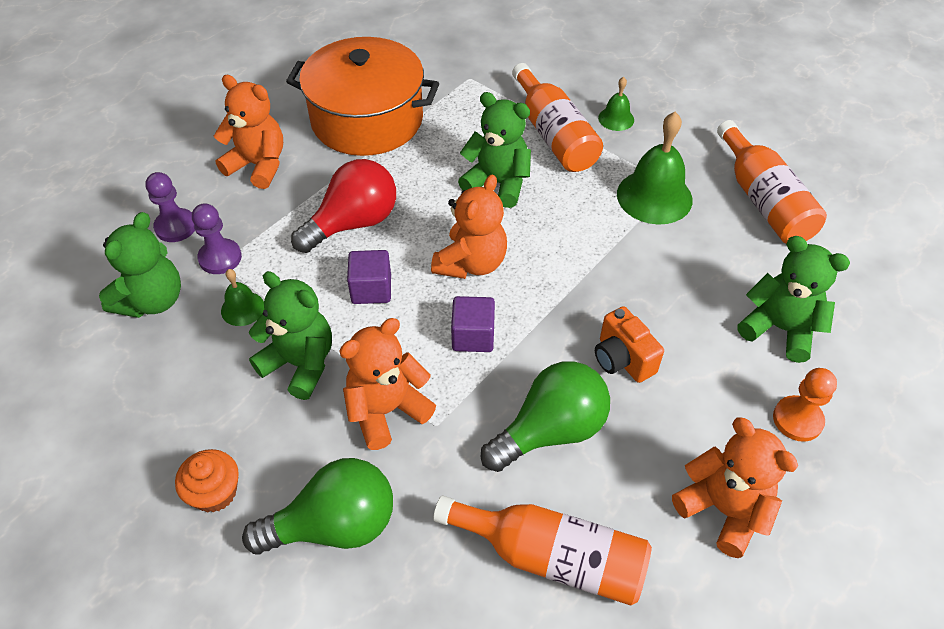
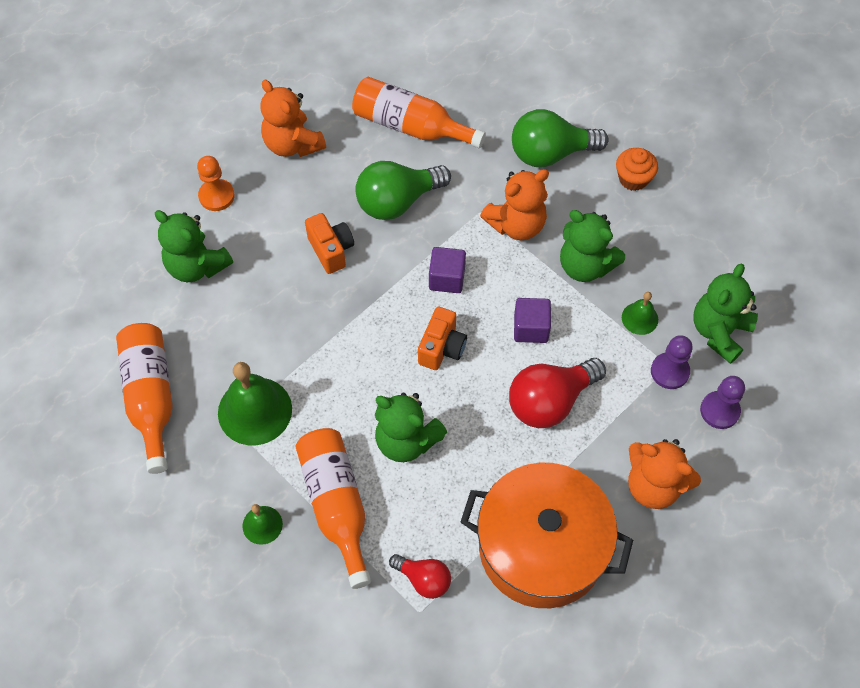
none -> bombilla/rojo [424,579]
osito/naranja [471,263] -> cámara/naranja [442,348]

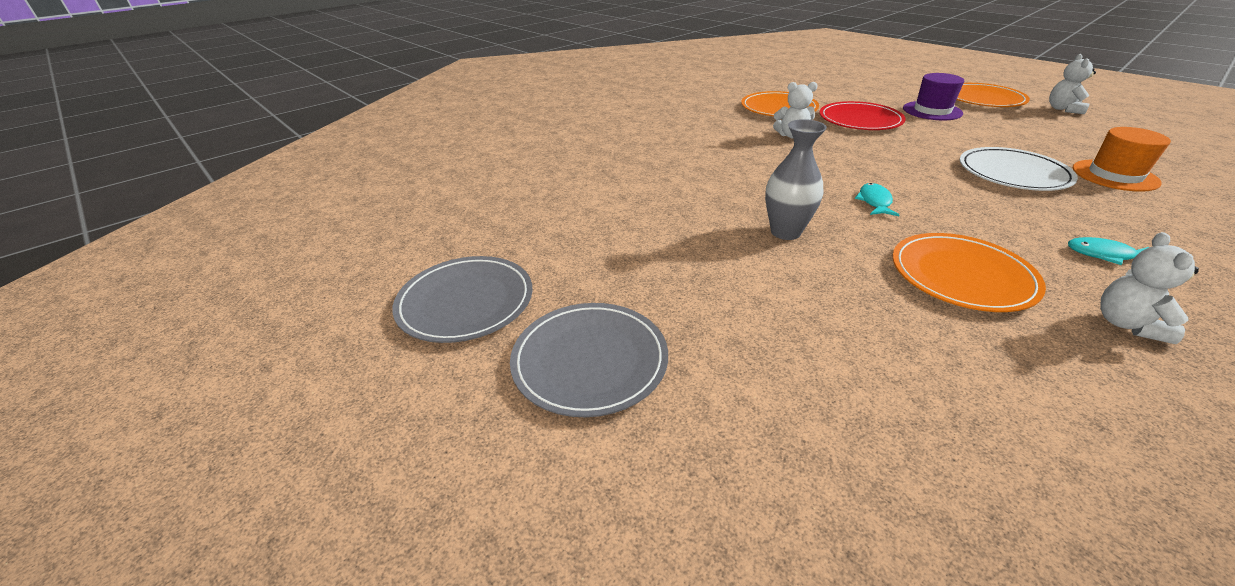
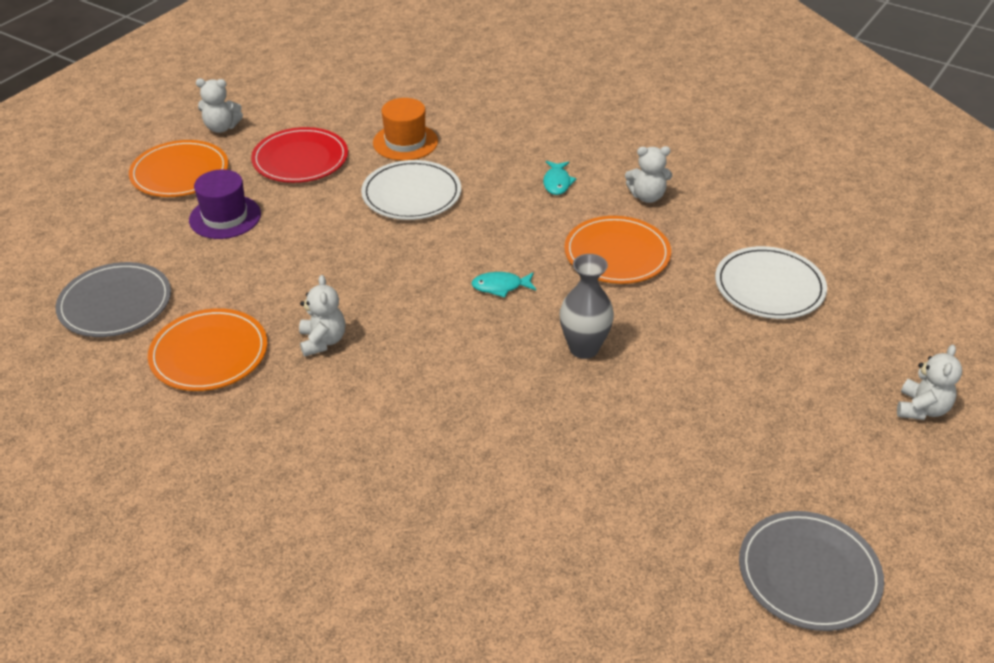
none -> plato/blanco [769,286]
none -> osito/blanco [921,409]
plato/gris [590,360] -> plato/gris [115,303], moved
plato/rojo [860,120] -> plato/rojo [300,159], moved

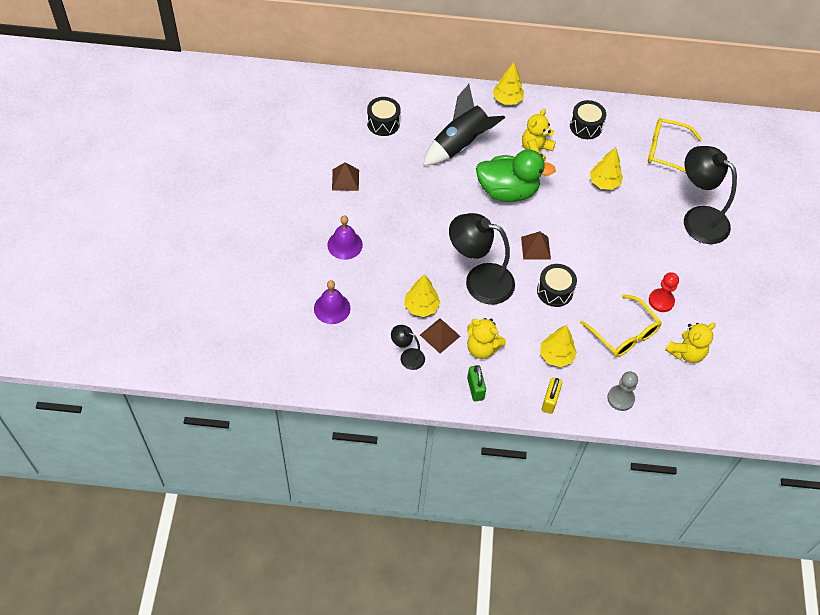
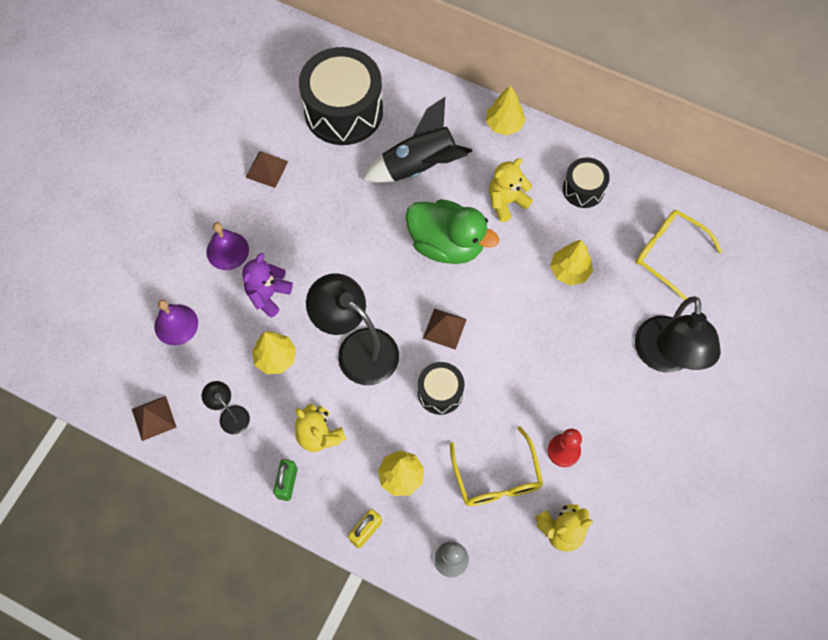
none -> osito/morado [268,295]
pirámide/marrón [440,335] -> pirámide/marrón [153,418], moved
lámpara/negro [697,219] -> lámpara/negro [664,357], 150 degrees counterclockwise
tambor/negro [383,123] -> tambor/negro [343,111], x1.95

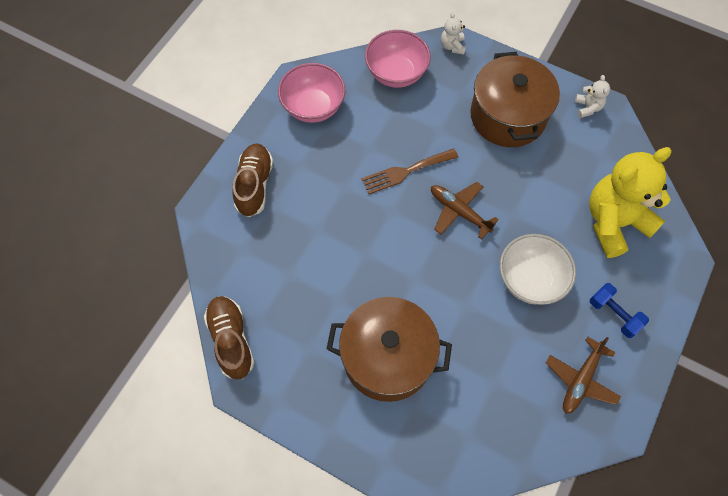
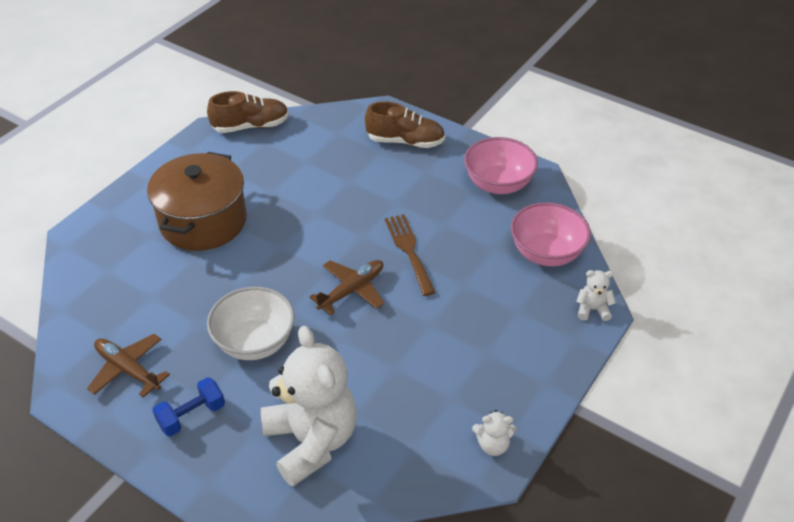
olla/marrón [508,116] -> none
osito/amarillo [614,222] -> osito/blanco [311,441]

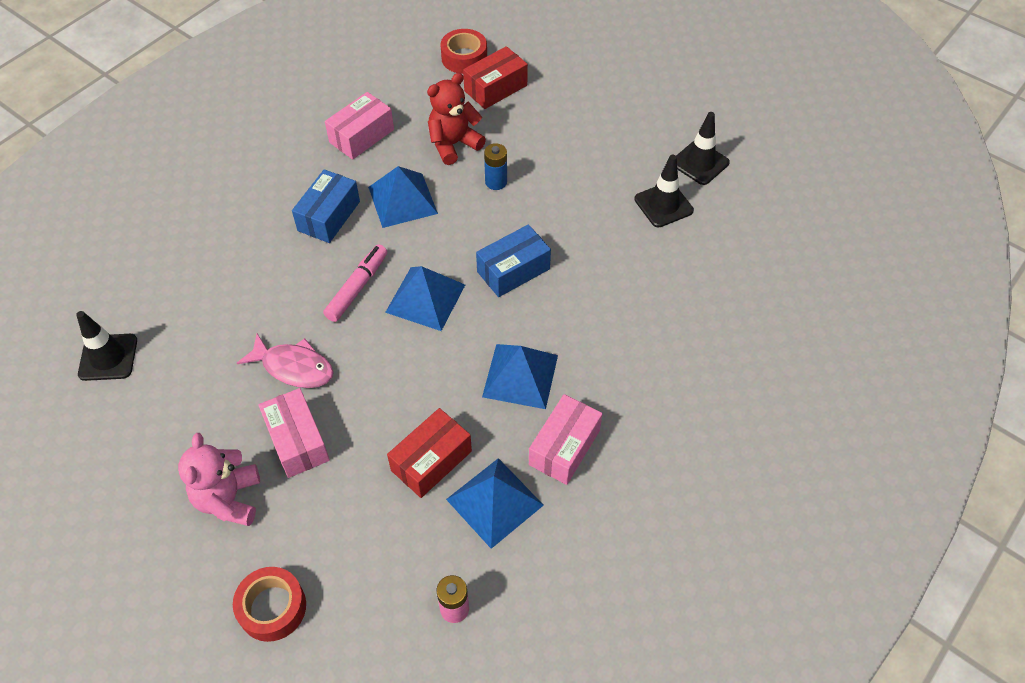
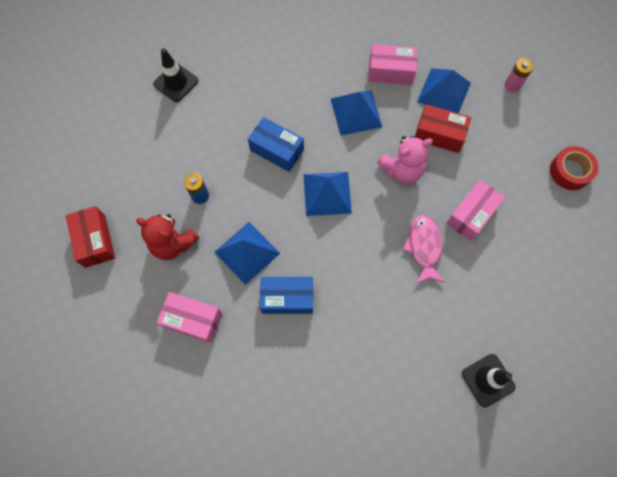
rotulador/rosa [357,288] -> none
cinta adhesiva/rojo [464,58] -> none
cono de tráfico/negro [700,163] -> none
osito/rosa [229,499] -> osito/rosa [402,170], moved
caja/rojo [495,88] -> caja/rojo [95,241], 45 degrees clockwise

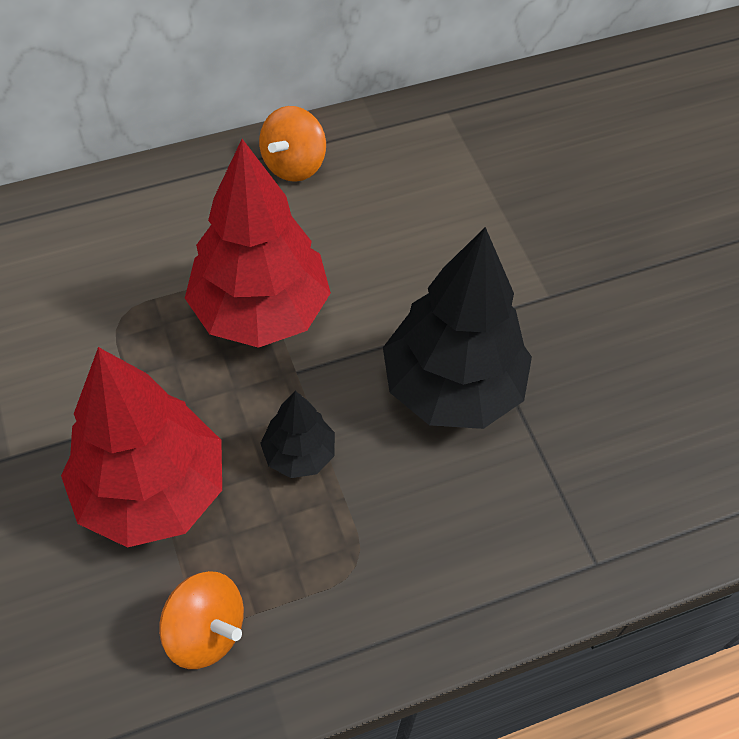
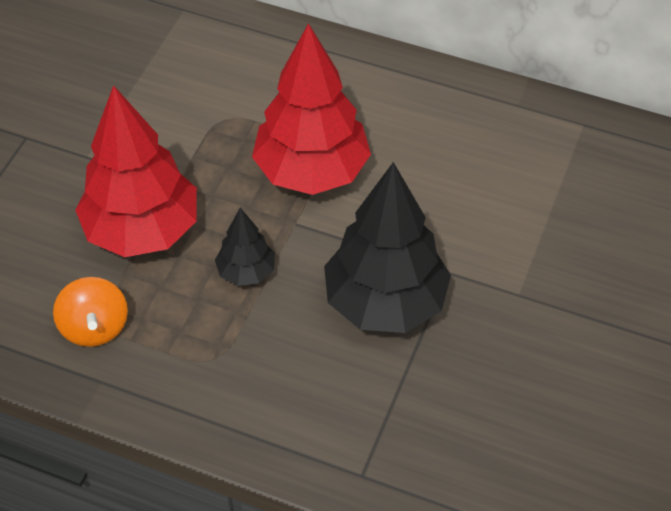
peonza/naranja [293,164] -> none

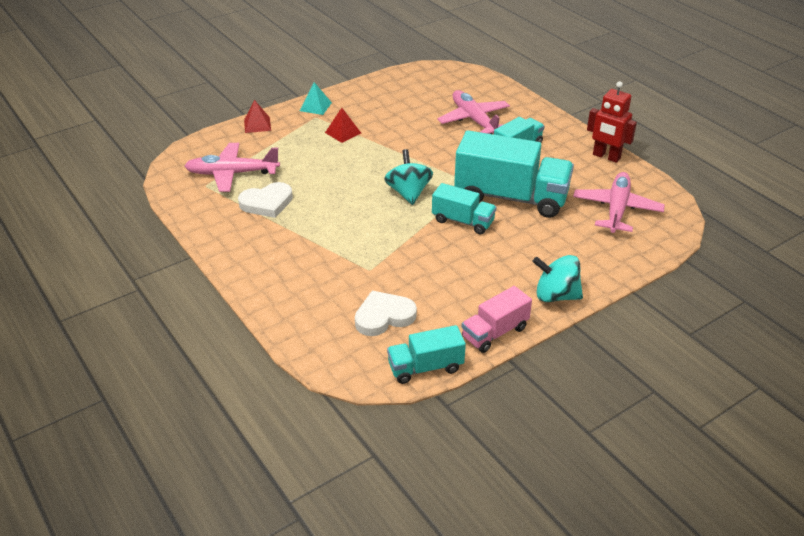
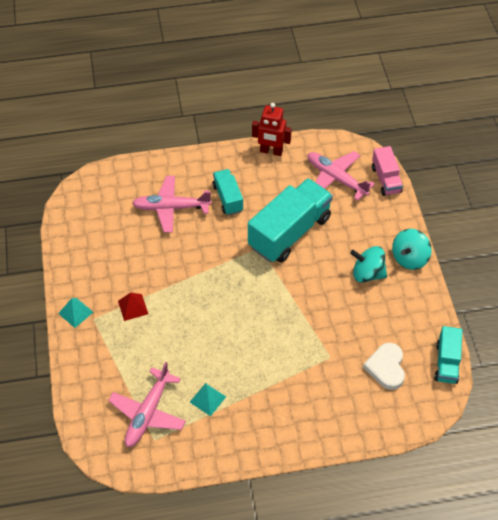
pirámide/rojo [257,125] -> none
camión/turquesa [463,221] -> none
peonza/turquesa [408,193] -> peonza/turquesa [367,273], moved
camión/rosa [495,332] -> camión/rosa [386,179], moved
corazón/blanco [267,203] -> pirámide/turquesa [208,399]
robot/rojo [606,157] -> robot/rojo [271,151], 45 degrees clockwise

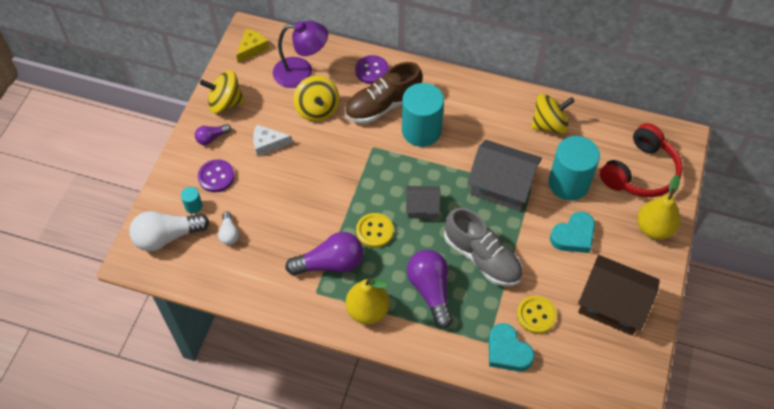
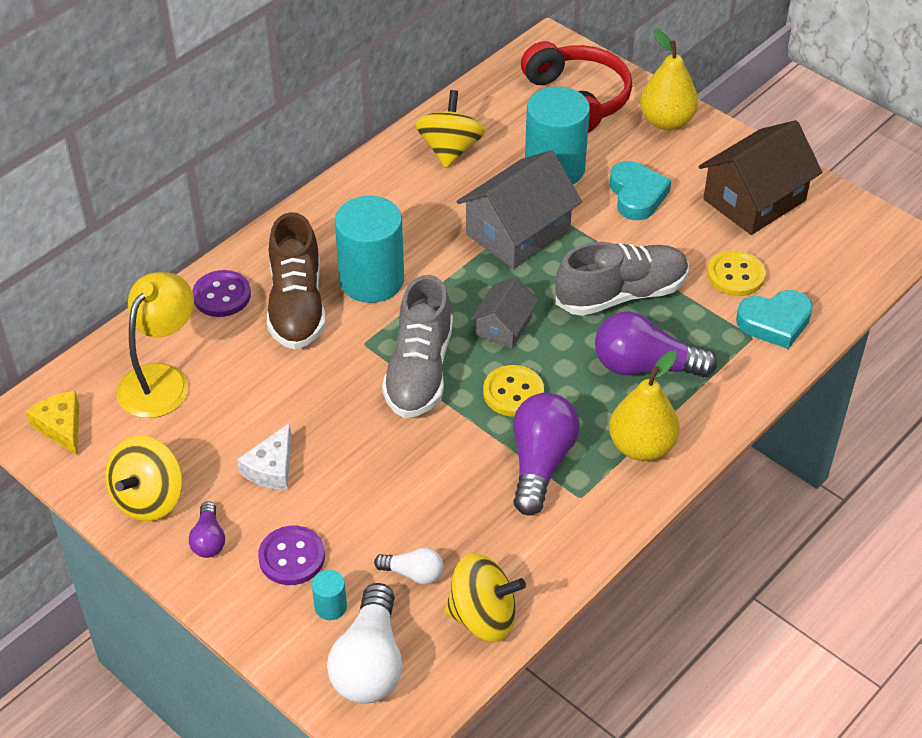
none -> zapato/gris [419,371]
peonza/amarillo [317,109] -> peonza/amarillo [483,617], moved
lámpara/morado [301,72] -> lámpara/amarillo [161,380]

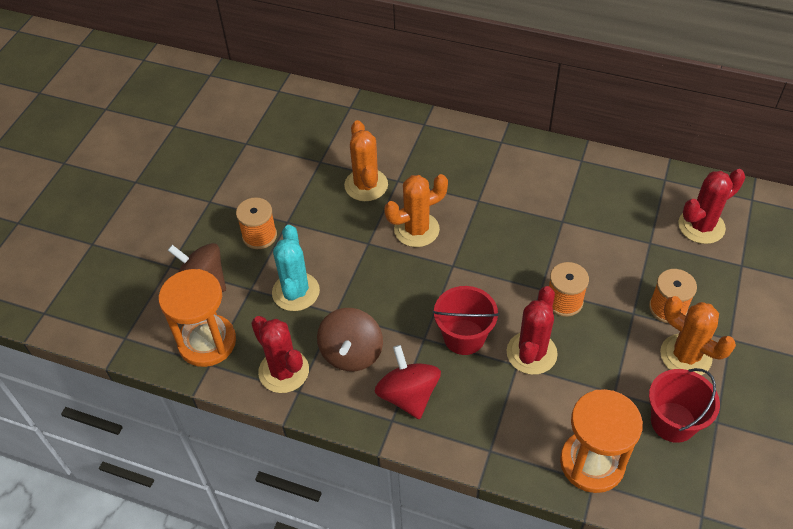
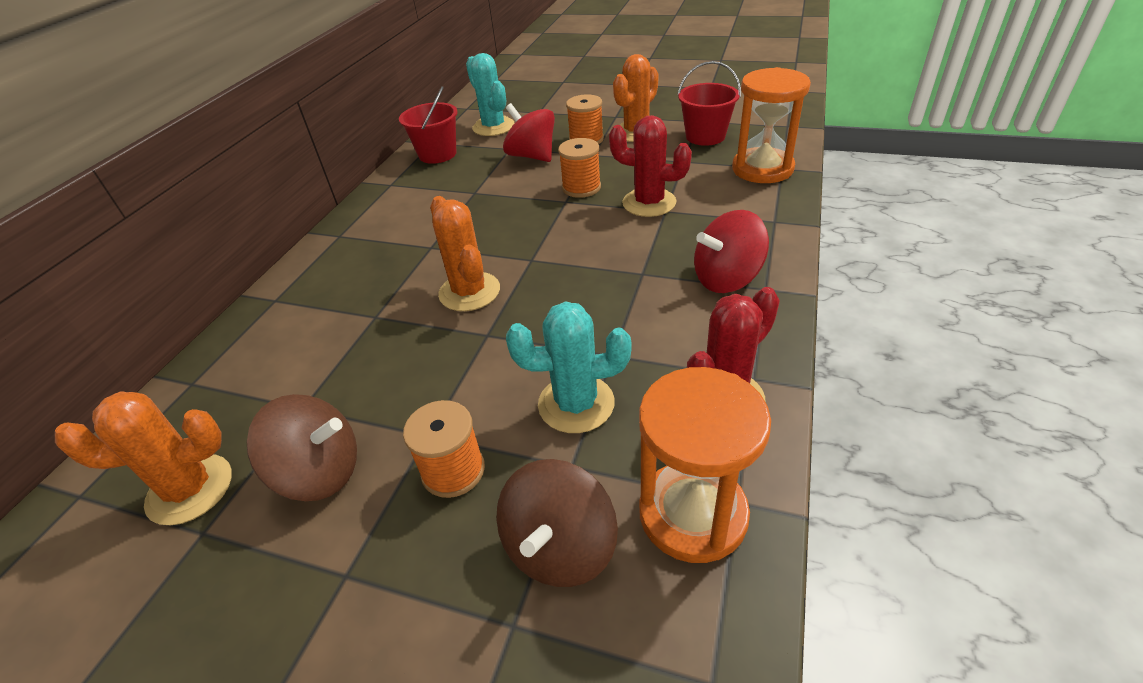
none -> peonza/rojo [532,156]
peonza/marrón [351,353] -> peonza/marrón [320,472], moved
cactus/naranja [366,185] -> cactus/naranja [190,489], moved
balde/rojo [464,337] -> balde/rojo [437,154], moved
cactus/rojo [701,226] -> cactus/turquesa [493,127]

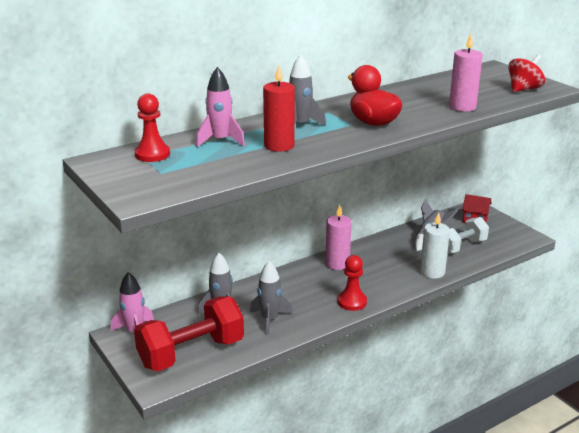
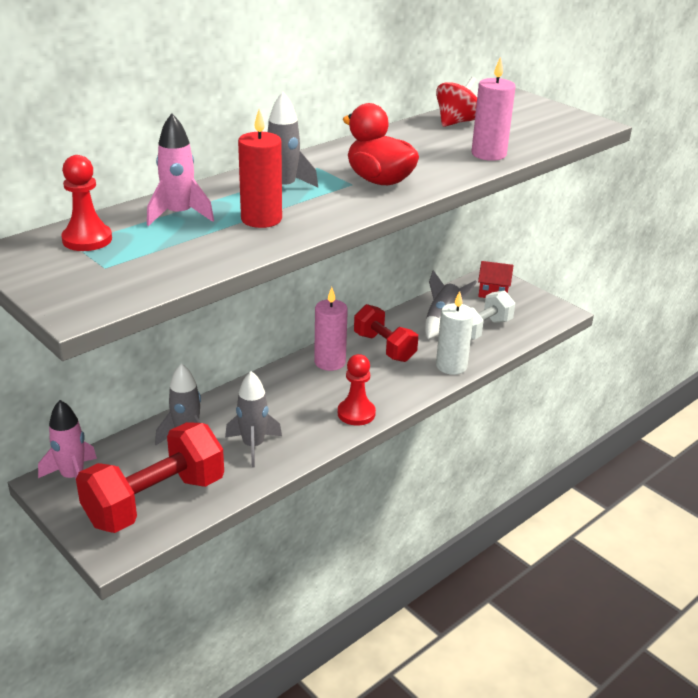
none -> mancuerna/rojo [384,347]
peonza/rojo [523,89] -> peonza/rojo [456,122], moved

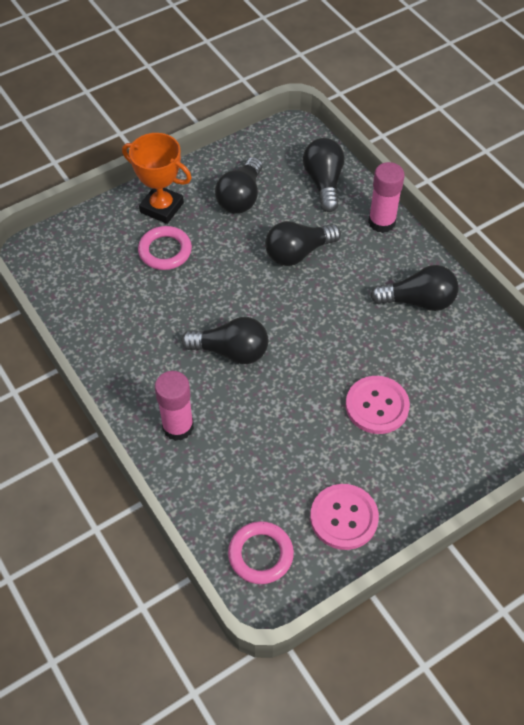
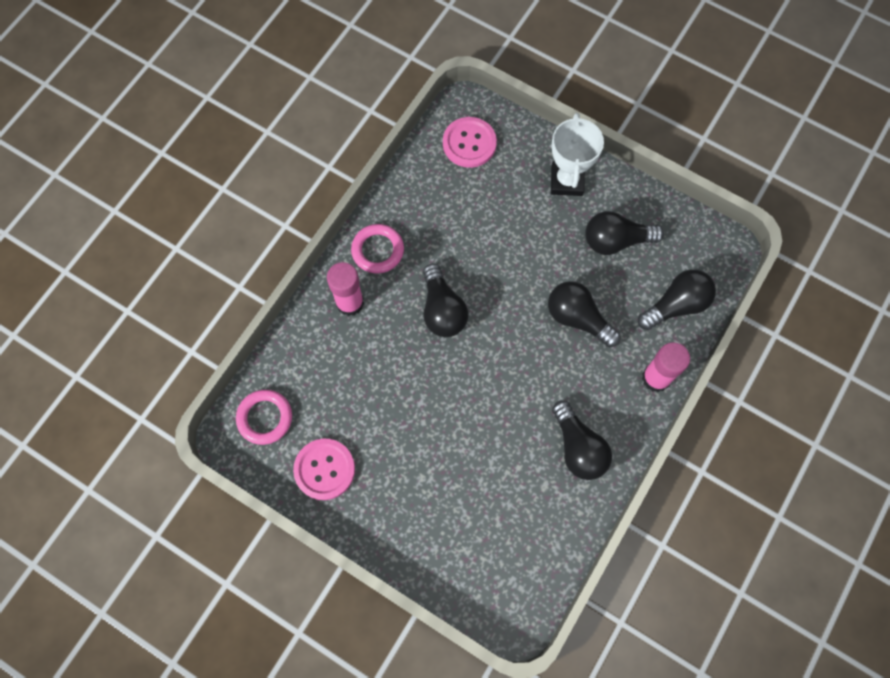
anillo/rosa [165,251] -> anillo/rosa [377,250], moved
botón/rosa [377,406] -> botón/rosa [469,143], moved
trofeo/naranja [162,208] -> trofeo/blanco [566,181]

